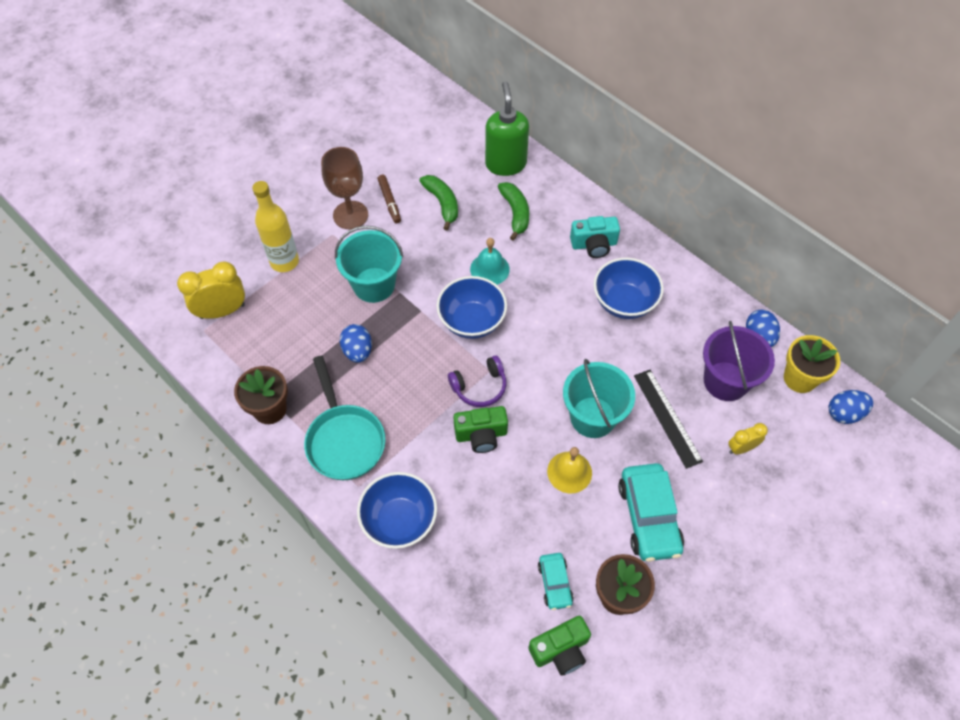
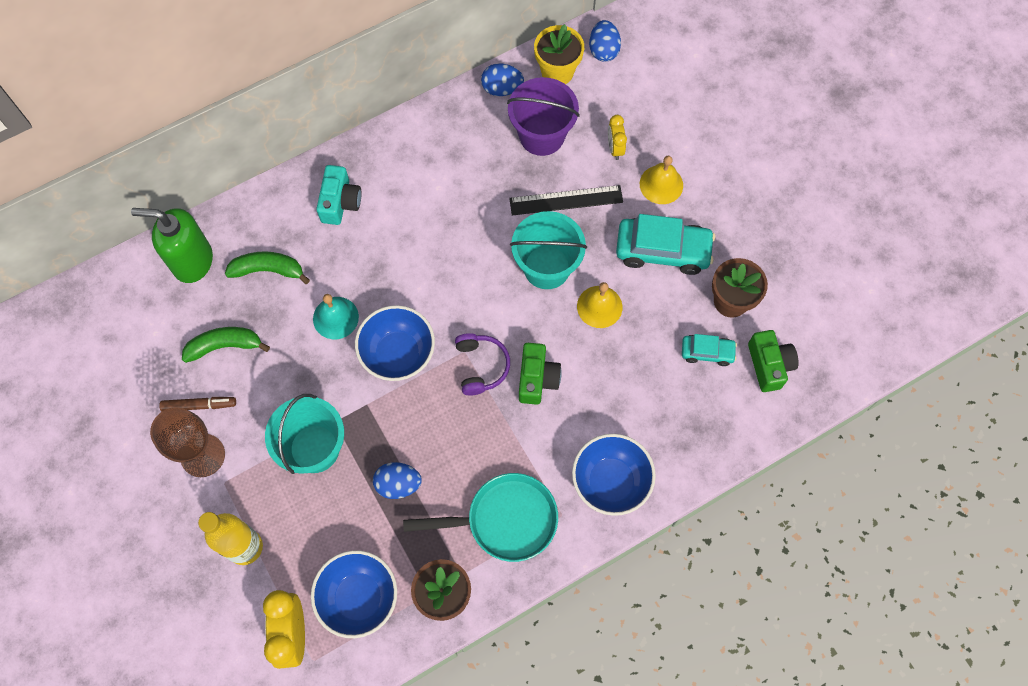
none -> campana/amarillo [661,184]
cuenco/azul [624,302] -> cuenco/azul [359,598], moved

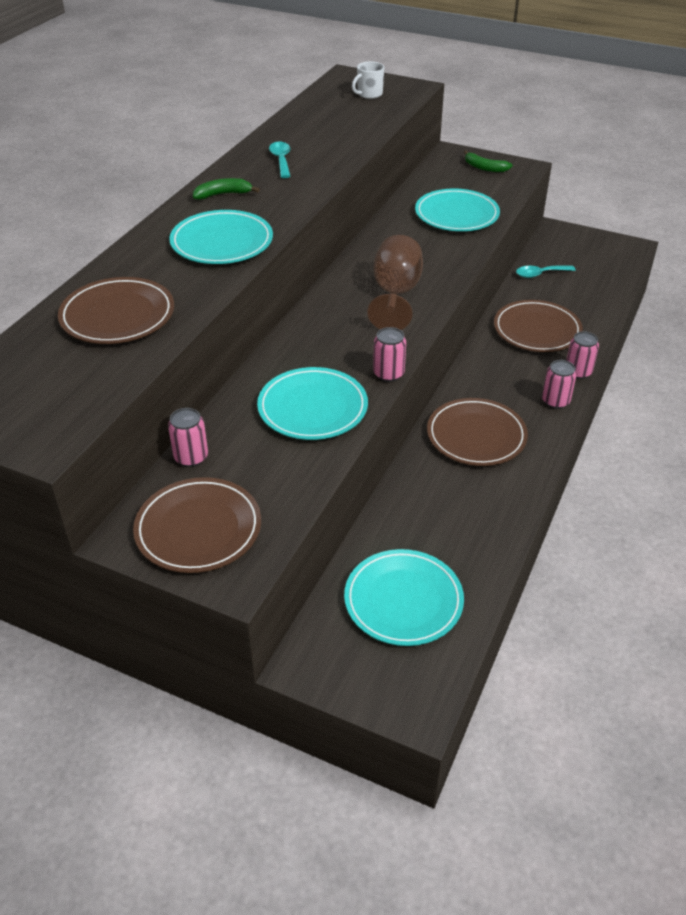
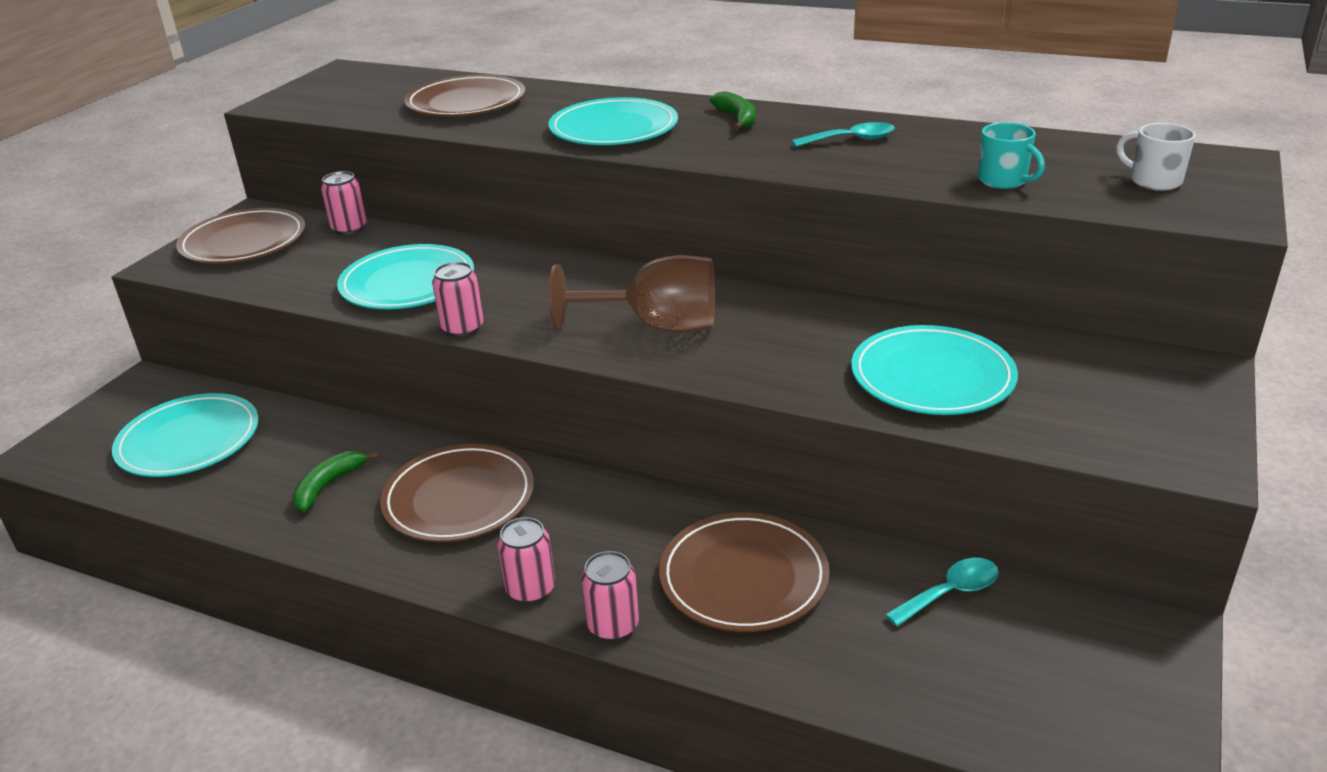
none -> taza/turquesa [1003,181]
plátano/verde [484,168] -> plátano/verde [328,486], moved
cuchara/turquesa [540,274] -> cuchara/turquesa [950,593], 75 degrees clockwise

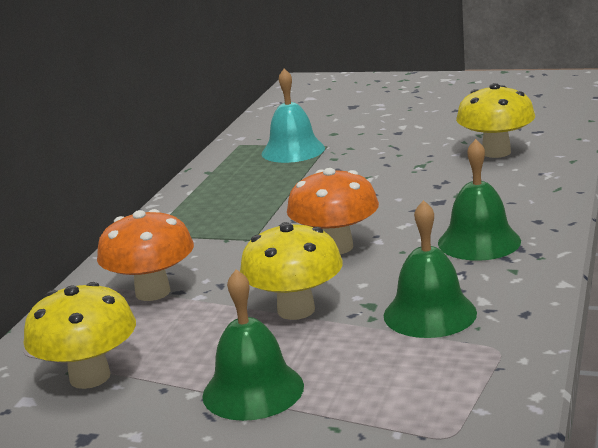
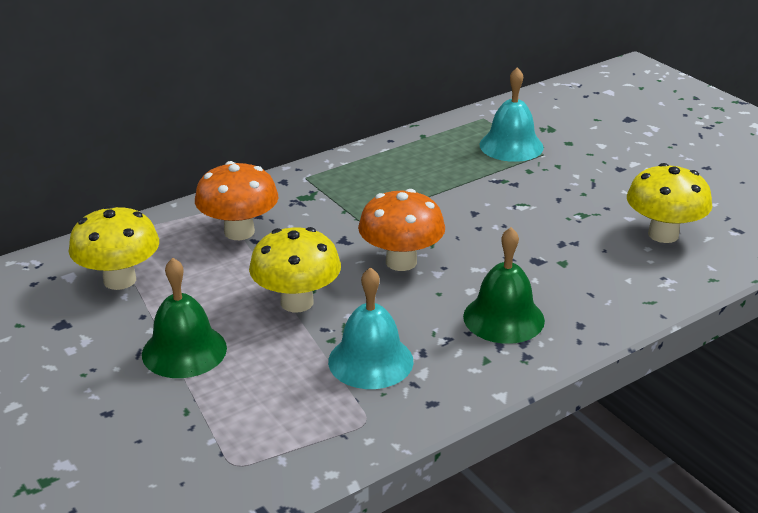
campana/verde [430,314] -> campana/turquesa [370,361]

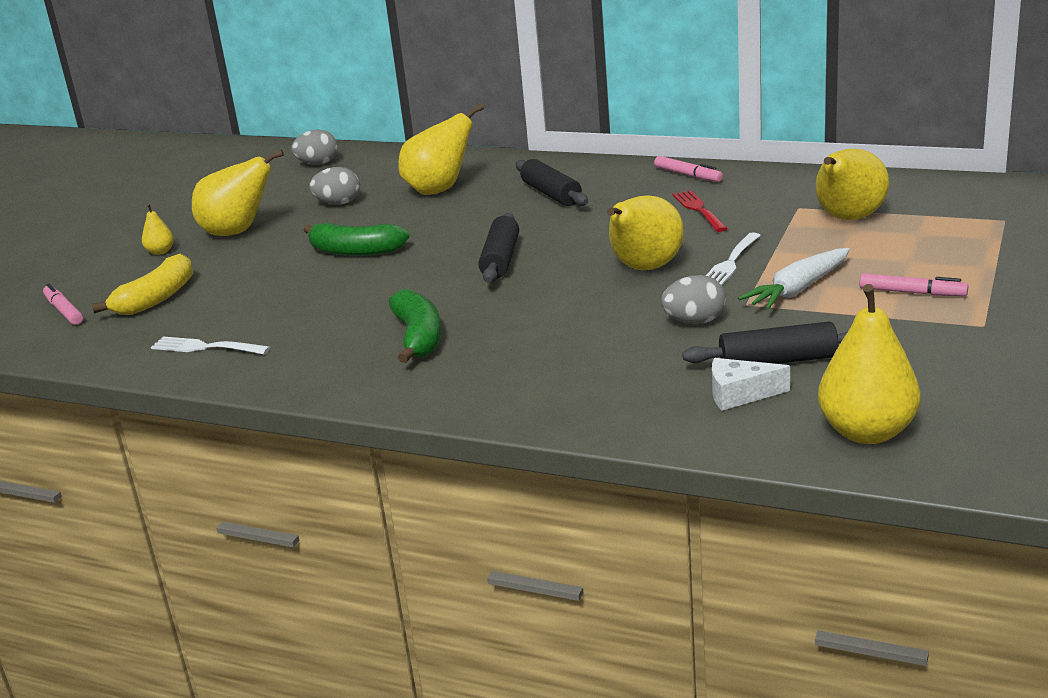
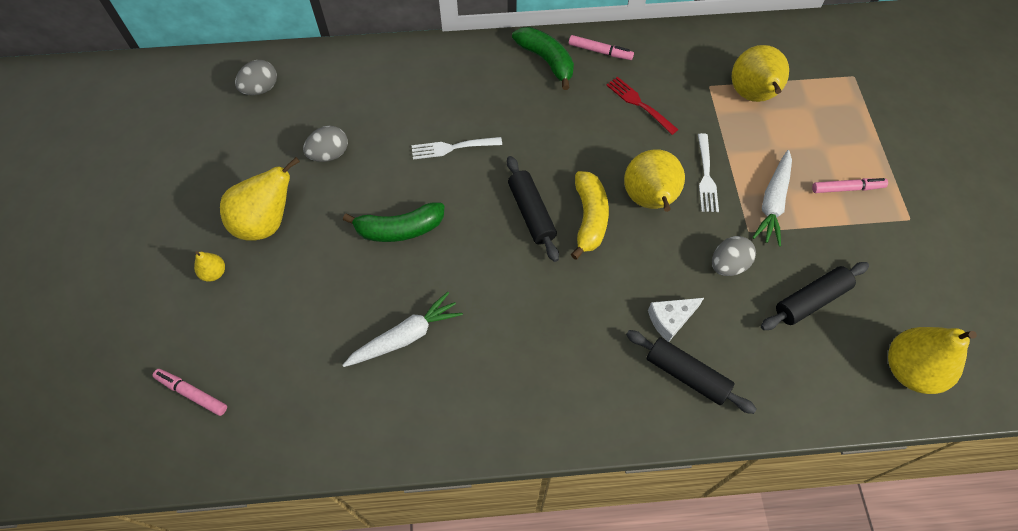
pera/amarillo [439,190] -> none
none -> zanahoria/blanco [405,336]
plátano/amarillo [156,298] -> plátano/amarillo [589,218], moved
tenedor/blanco [207,347] -> tenedor/blanco [453,147], moved
plátano/verde [418,338] -> plátano/verde [546,61], moved
rodillo/negro [551,194] -> rodillo/negro [686,375], moved
queso/blanco [739,394] -> queso/blanco [670,319], moved

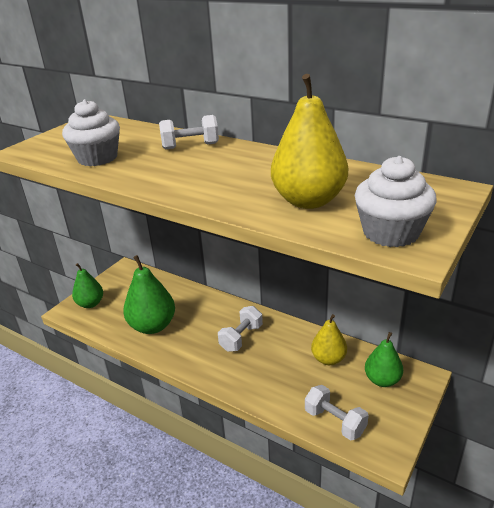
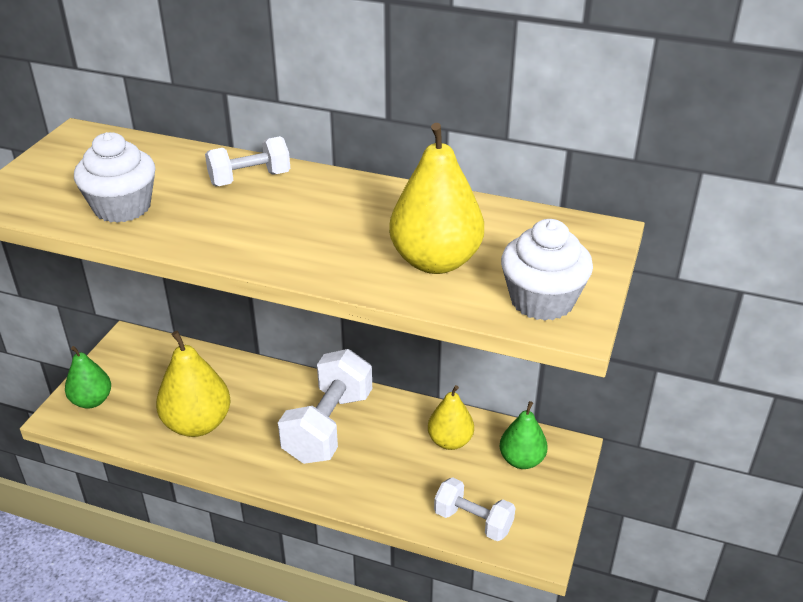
pera/verde [152,326] -> pera/amarillo [197,424]
mancuerna/blanco [241,338] -> mancuerna/blanco [328,426], x1.70

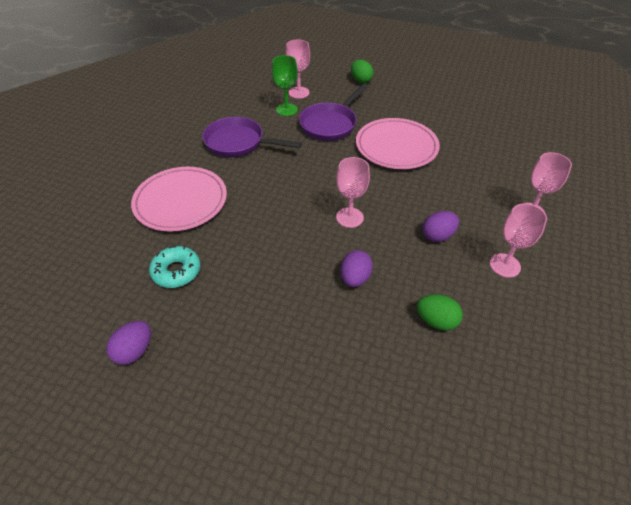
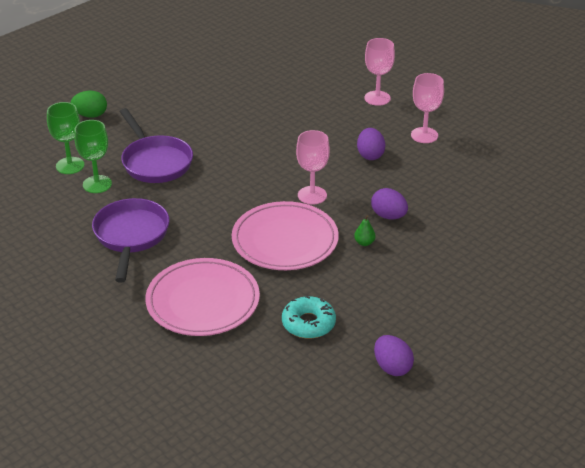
huevo/verde [436,321] -> none
none -> pera/verde [364,243]
plato/rosa [396,147] -> plato/rosa [285,240], moved
copa/rosa [299,92] -> copa/verde [70,165]
sartén/morado [238,143] -> sartén/morado [131,236], 135 degrees clockwise

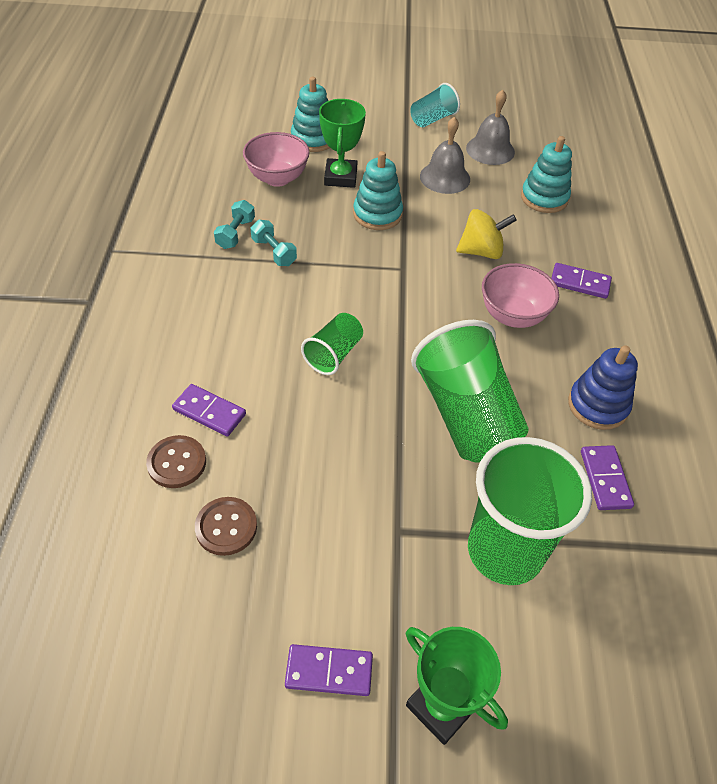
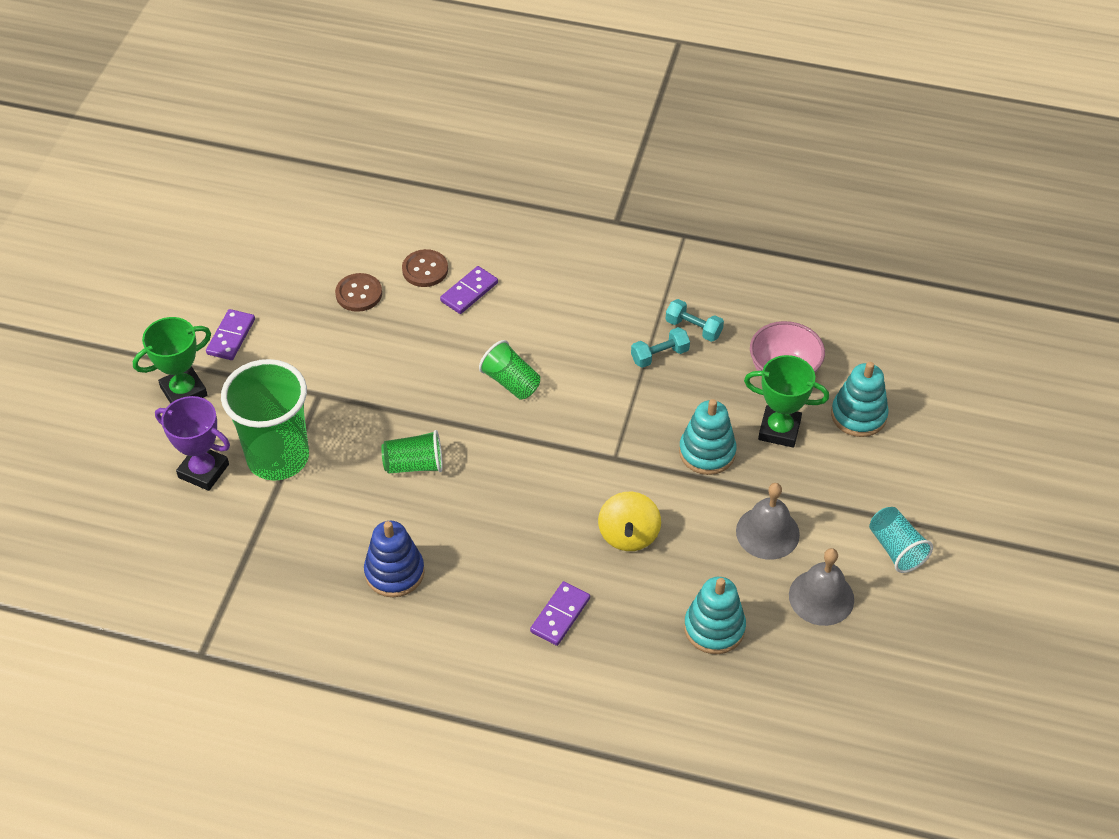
cuenco/rosa [512,316] -> none
ficha de dominó/morado [605,479] -> none
none -> trofeo/morado [203,471]
vaso/verde [465,415] -> vaso/verde [414,465], x0.52

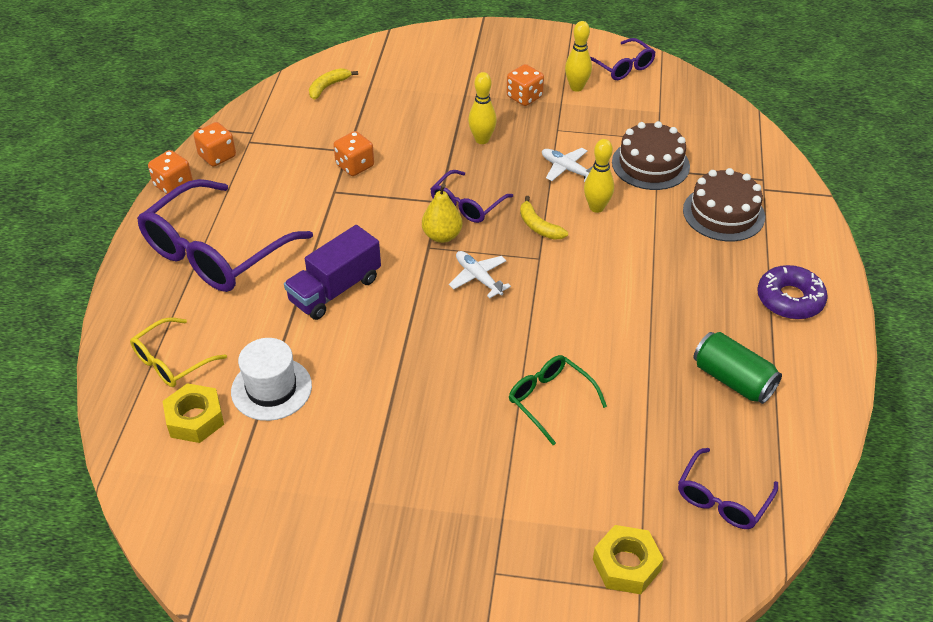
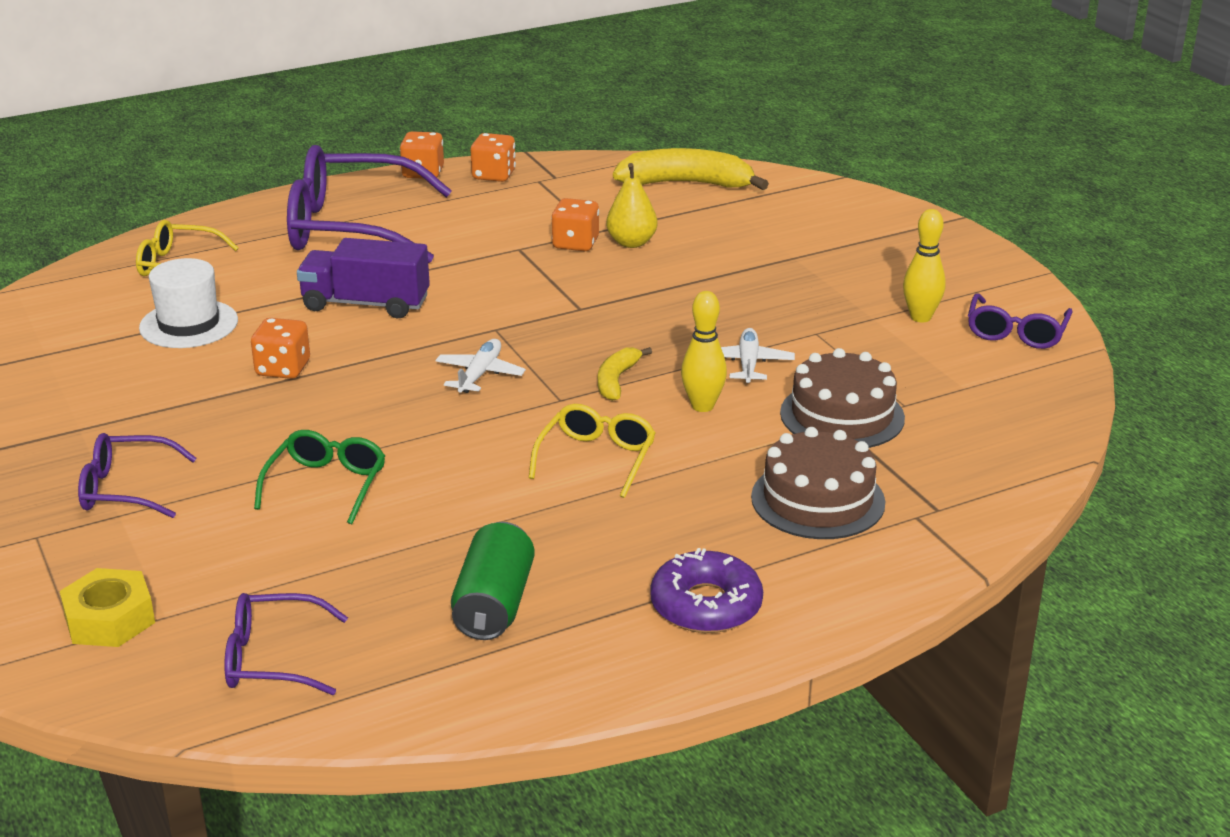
tuerca/amarillo [195,419] -> none
bolo/amarillo [482,140] -> none
none -> gafas/amarillo [596,459]
pera/amarillo [442,236] -> pera/amarillo [631,243], moved
gafas/morado [467,204] -> gafas/morado [127,489], moved
dado/naranja [524,97] -> dado/naranja [283,369], moved
plátano/amarillo [328,87] -> plátano/amarillo [687,183], x1.88

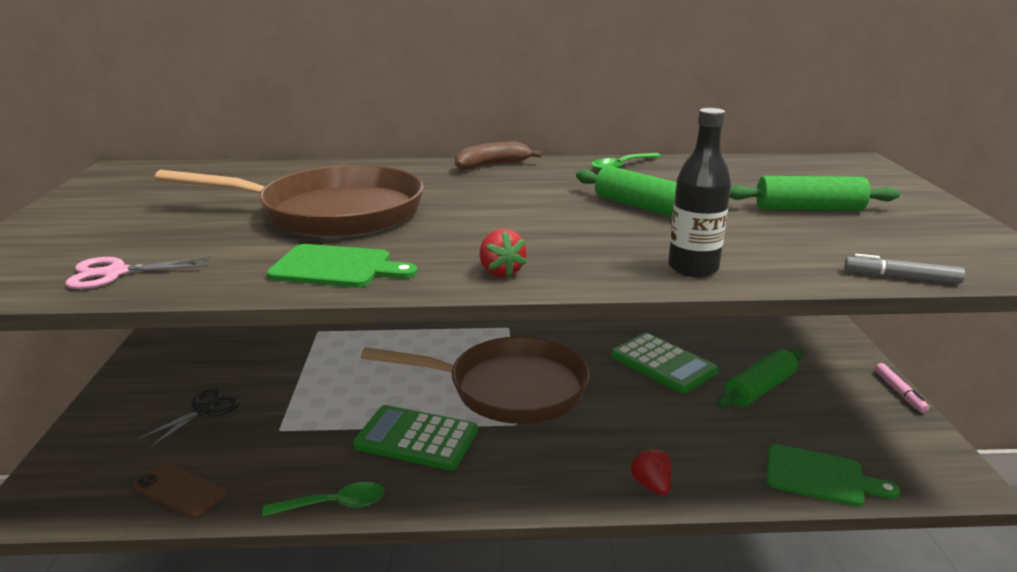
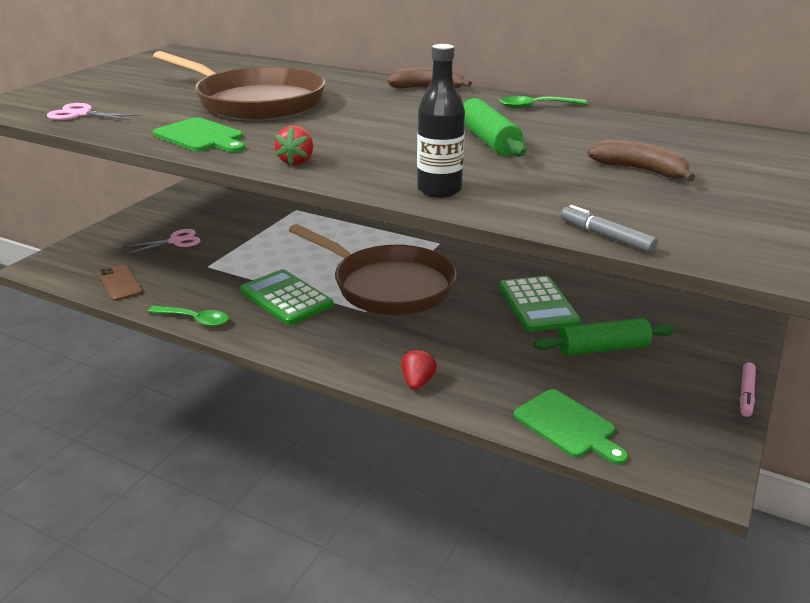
rodillo/verde [809,209] -> plátano/marrón [640,170]
tijeras/negro [204,410] -> tijeras/rosa [175,241]

